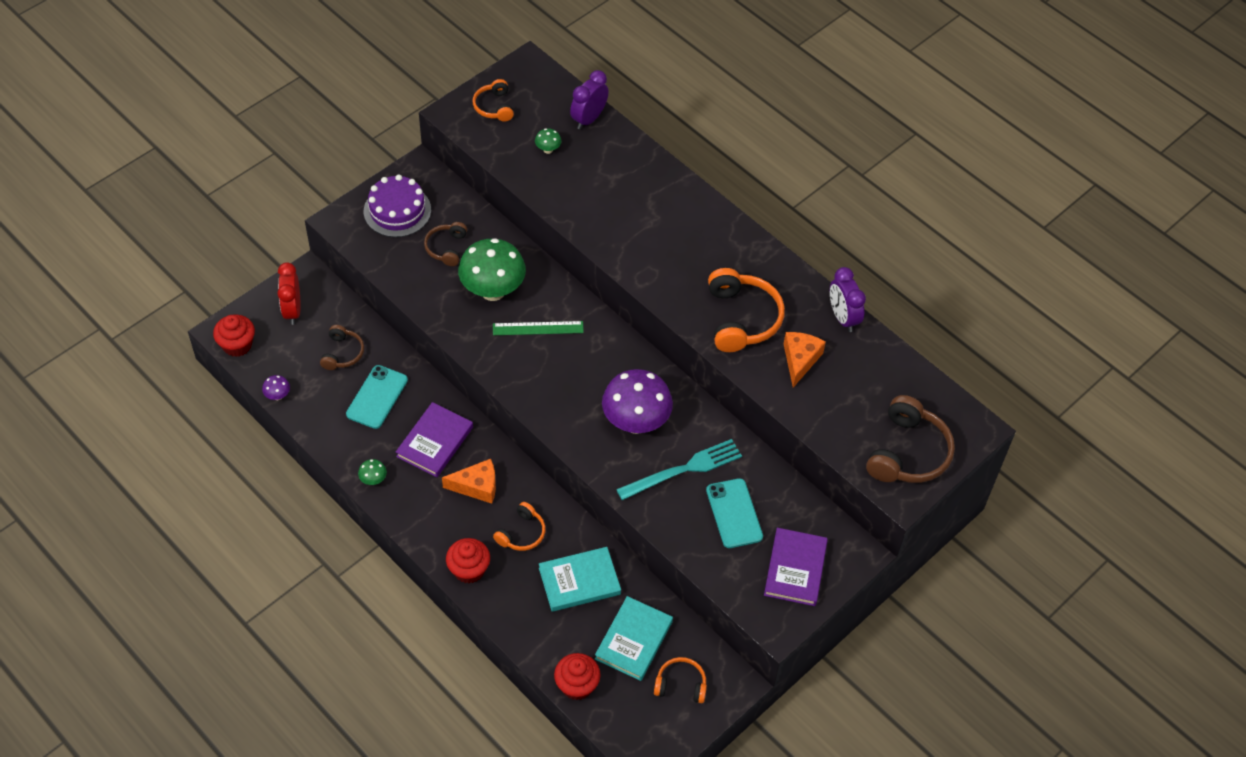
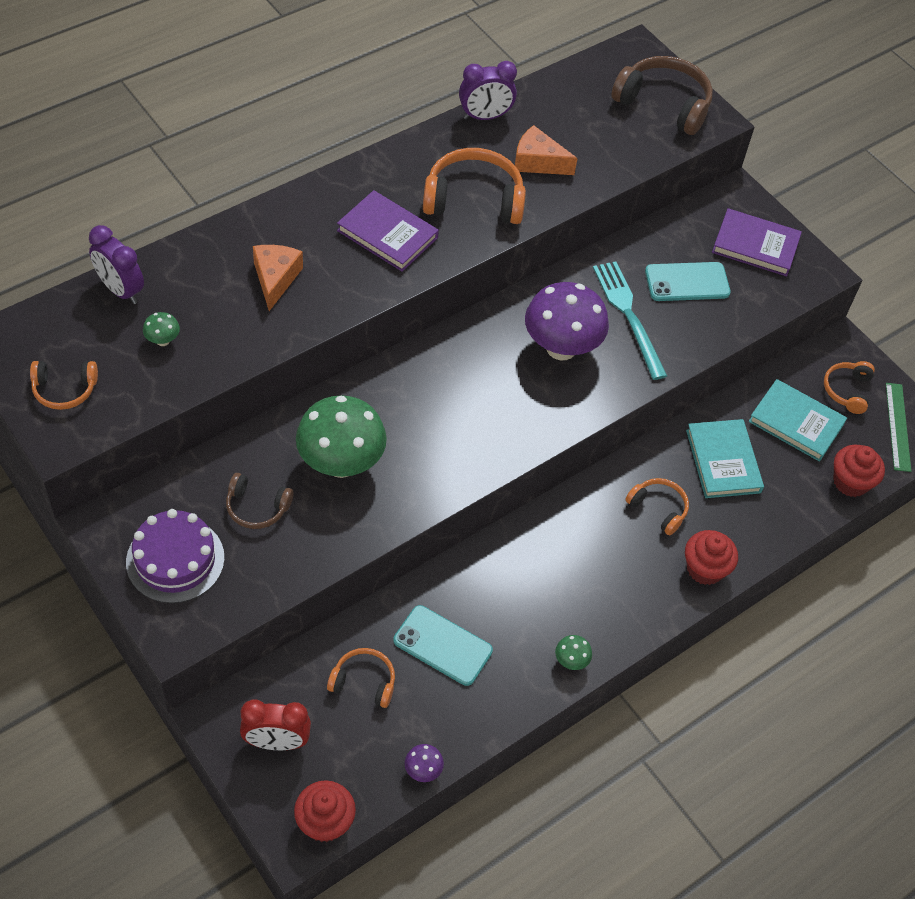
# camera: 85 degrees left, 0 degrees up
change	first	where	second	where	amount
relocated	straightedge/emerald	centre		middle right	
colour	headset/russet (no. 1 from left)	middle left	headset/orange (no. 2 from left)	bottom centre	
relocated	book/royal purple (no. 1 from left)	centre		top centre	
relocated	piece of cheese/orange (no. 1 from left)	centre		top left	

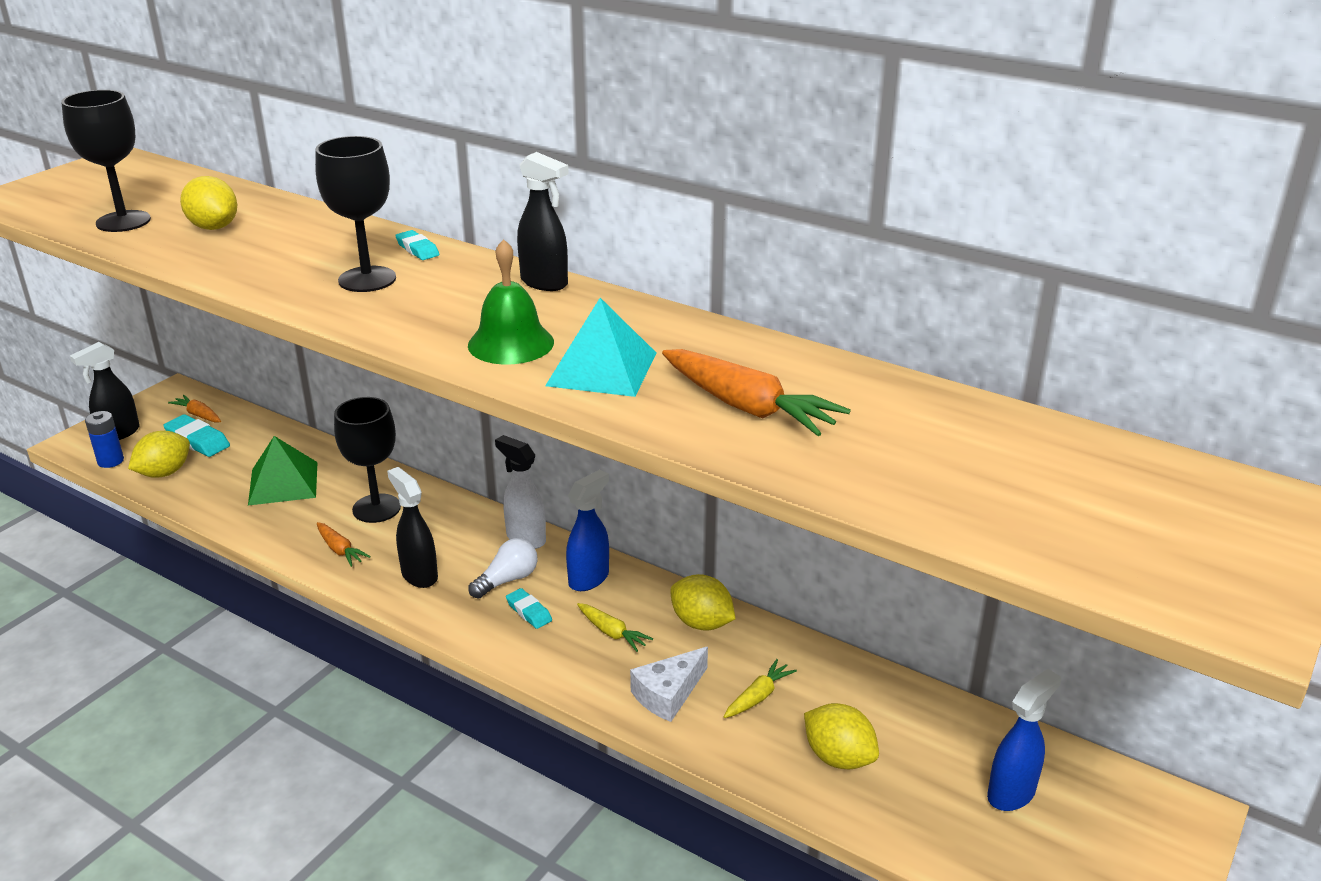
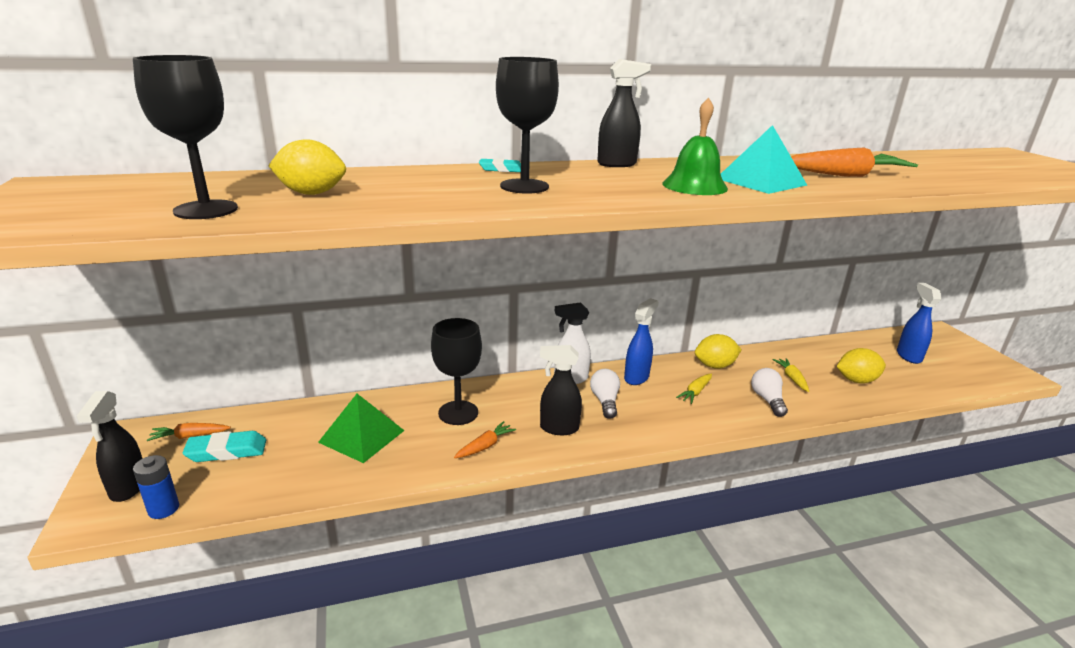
# camera: 50 degrees left, 5 degrees down
change	first	where	second	where	amount
missing	lemon/bright yellow (no. 1 from left)	middle left			
spun	spray bottle/blue (no. 1 from left)	centre		centre	45 degrees clockwise
spun	carrot/orange (no. 2 from left)	middle left		bottom centre	45 degrees counterclockwise
missing	pencil eraser/turquoise (no. 3 from left)	bottom centre			
spun	carrot/bright yellow (no. 1 from left)	bottom centre		centre	135 degrees clockwise
exchanged	piece of cheese/snow-white	bottom centre	bulb/snow-white (no. 2 from left)	middle right	

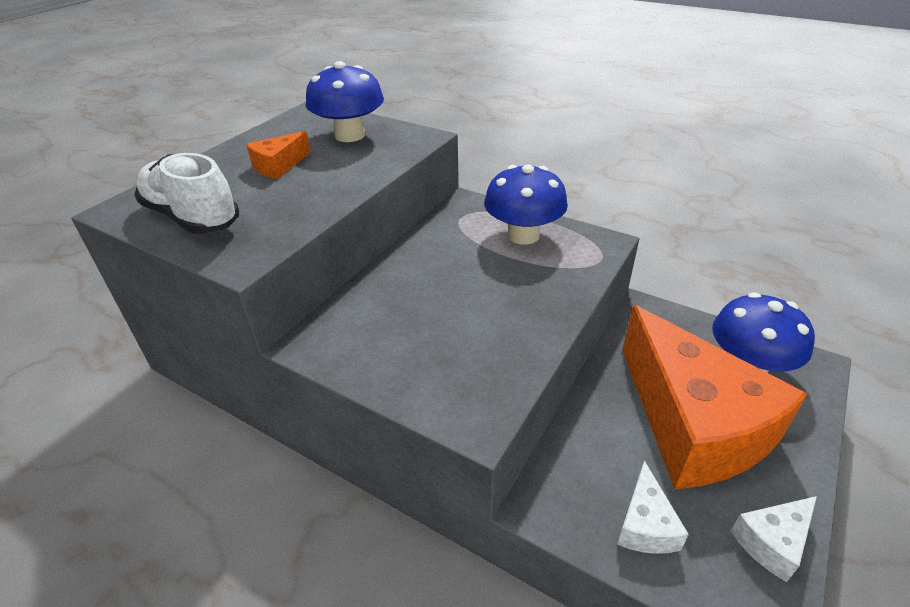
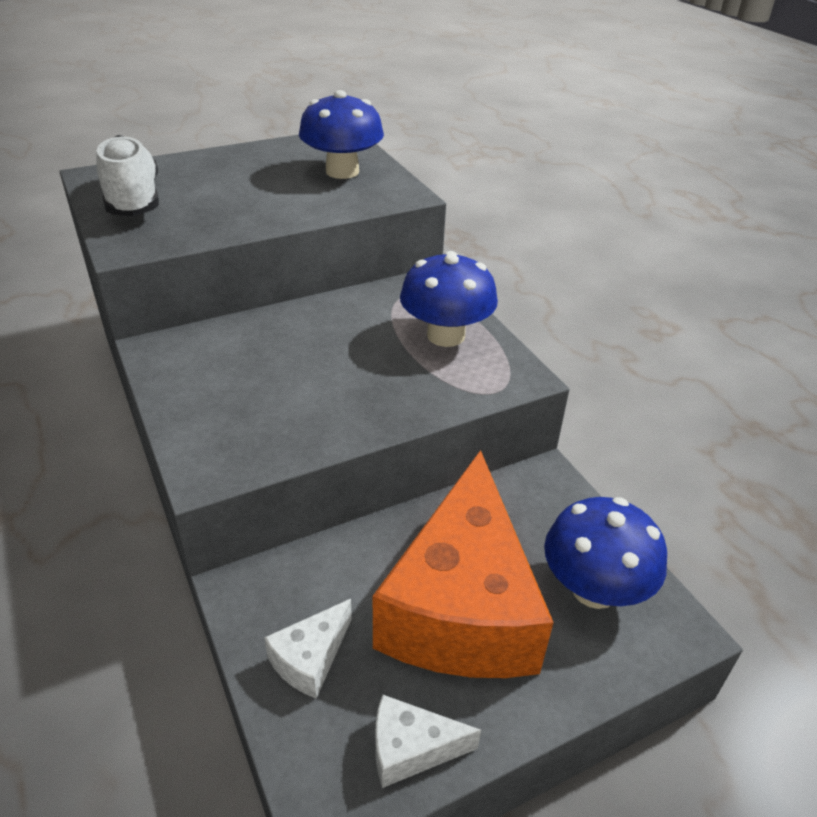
# camera: 30 degrees right, 0 degrees up
change	first	where	second	where	amount
missing	piece of cheese/orange (no. 1 from left)	top left			

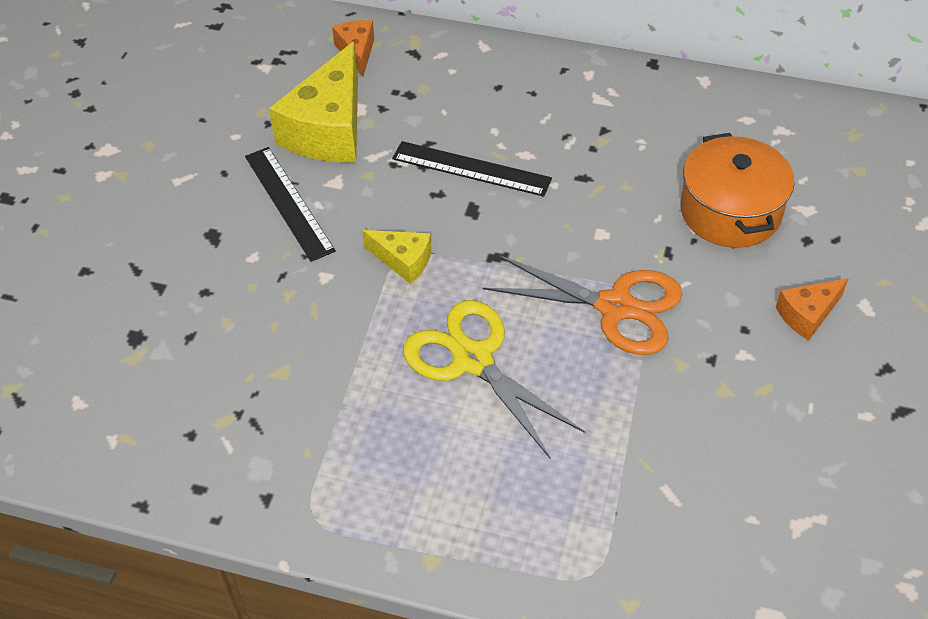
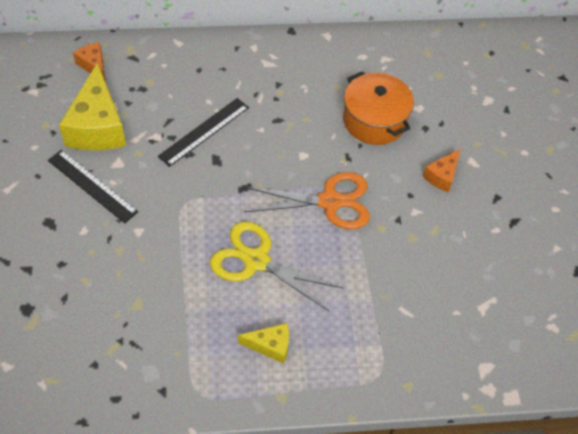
# camera: 25 degrees left, 5 degrees up
change	first	where	second	where	amount
spun	straightedge/ebony (no. 2 from left)	top centre		top centre	45 degrees counterclockwise
relocated	piece of cheese/bright yellow (no. 2 from left)	centre		bottom centre	

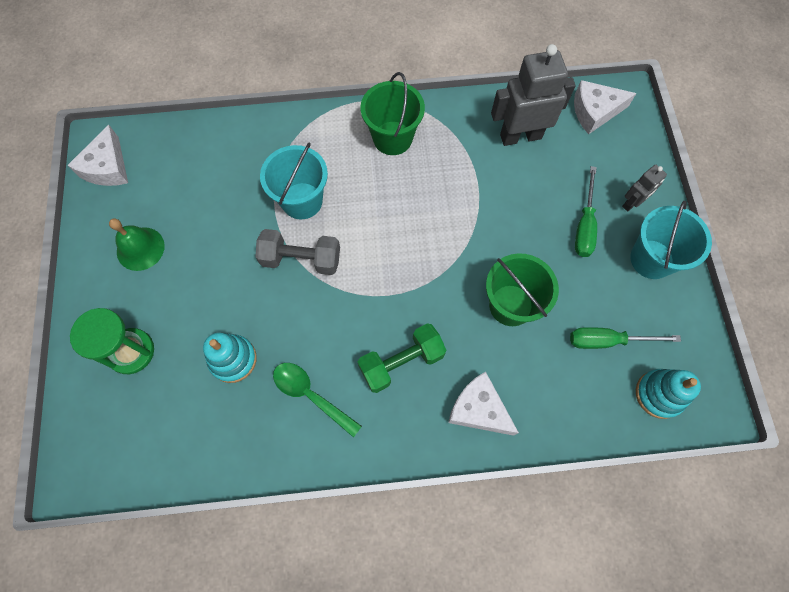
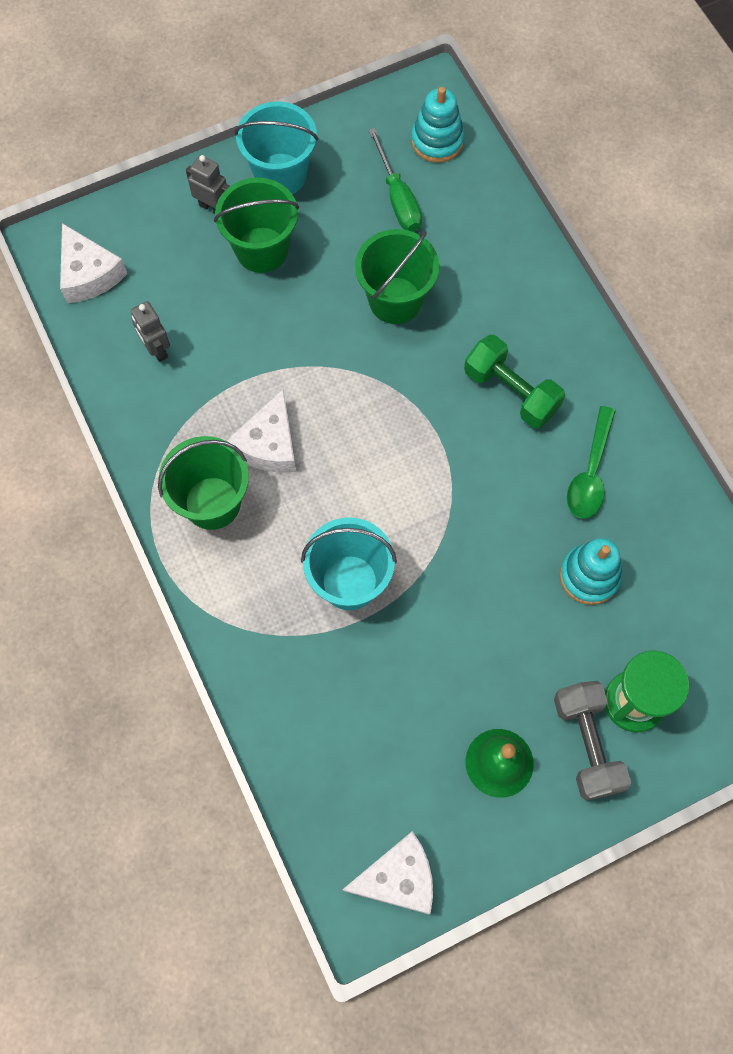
# camera: 110 degrees left, 0 degrees up
change	first	where	second	where	amount
size	toy robot/grey (no. 1 from left)	top right		top left	x0.52
exchanged	screwdriver/emerald (no. 1 from left)	middle right	sand bucket/emerald (no. 2 from left)	top centre	
relocated	dumbbell/grey	centre		bottom right	
relocated	piece of cheese/snow-white (no. 2 from left)	bottom centre		centre	

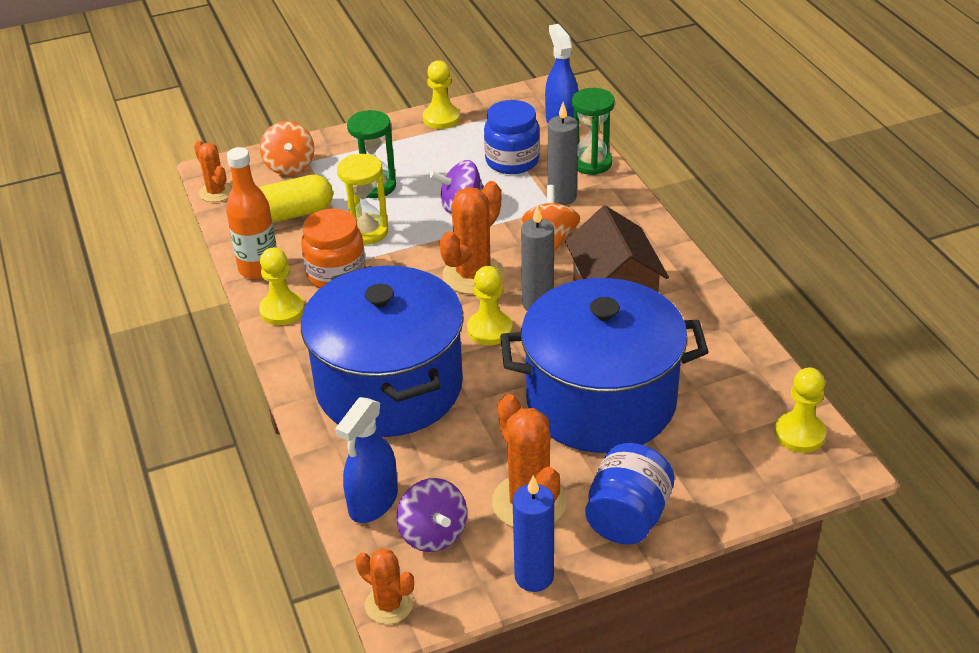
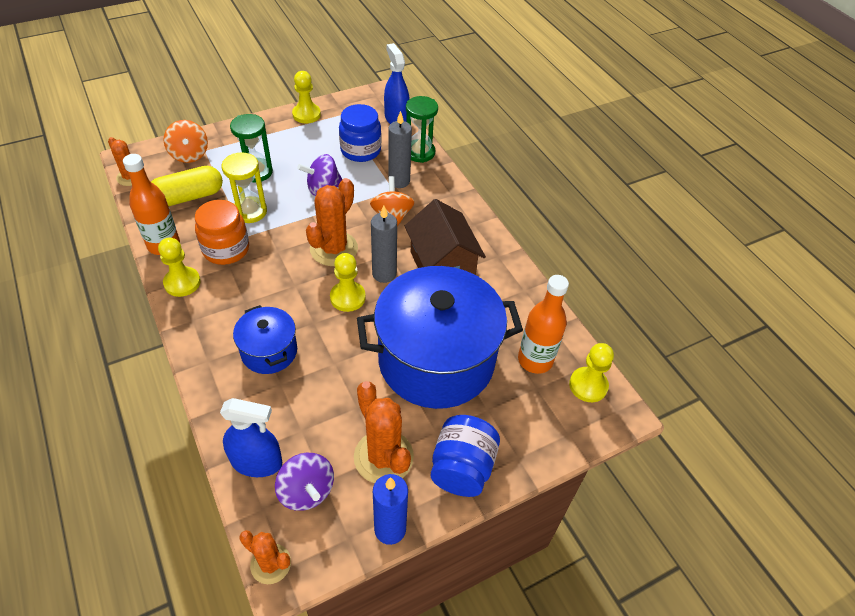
# camera: 10 degrees left, 10 degrees up
change	first	where	second	where	amount
size	stockpot/blue (no. 1 from left)	centre		middle left	x0.48
spun	spray bottle/blue (no. 1 from left)	bottom centre		bottom left	105 degrees counterclockwise
appeared			bottle/orange (no. 2 from left)	centre	

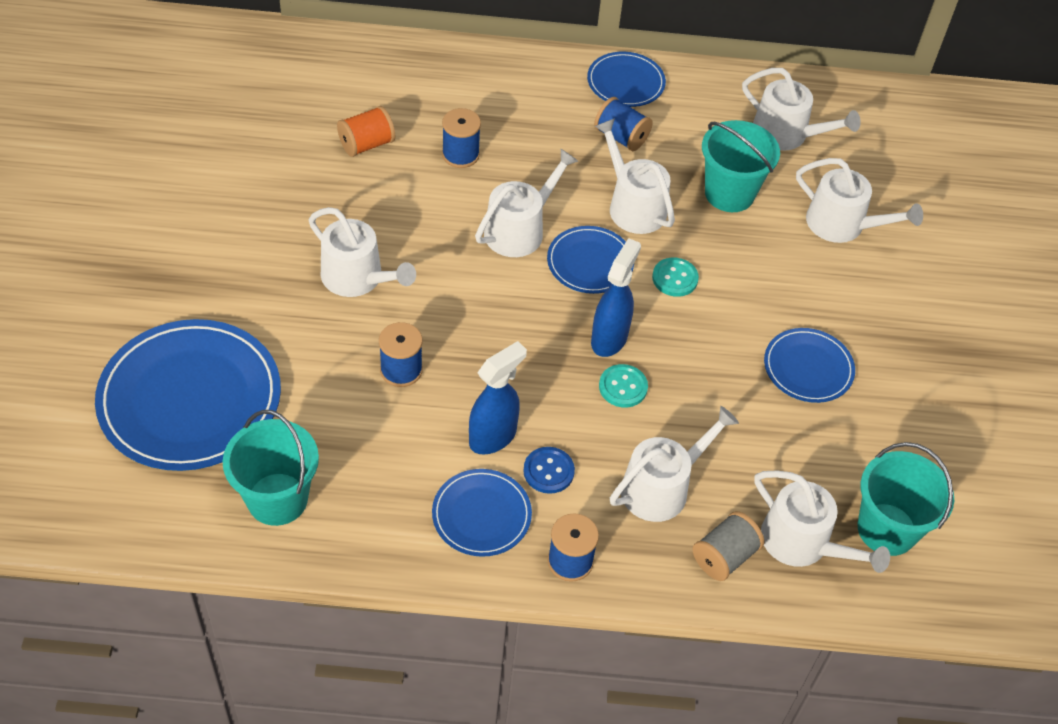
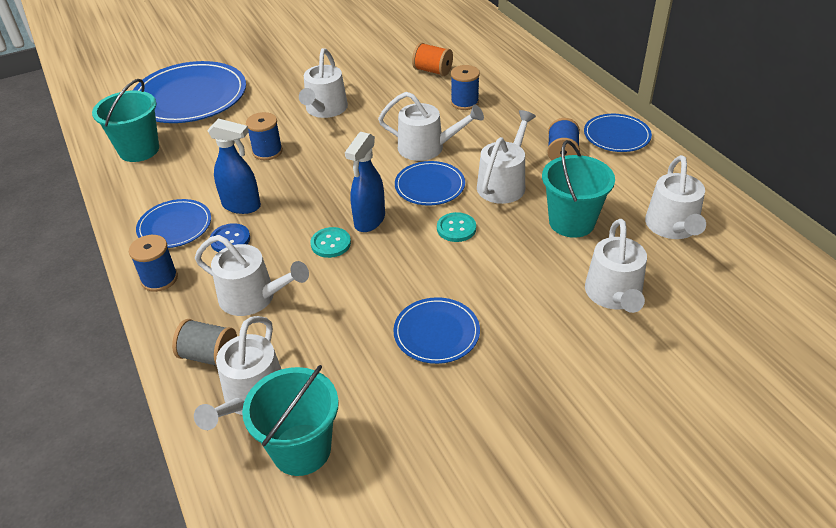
# camera: 65 degrees right, 10 degrees down
change	first	where	second	where	amount
spun	spray bottle/blue (no. 2 from left)	centre		centre	120 degrees clockwise

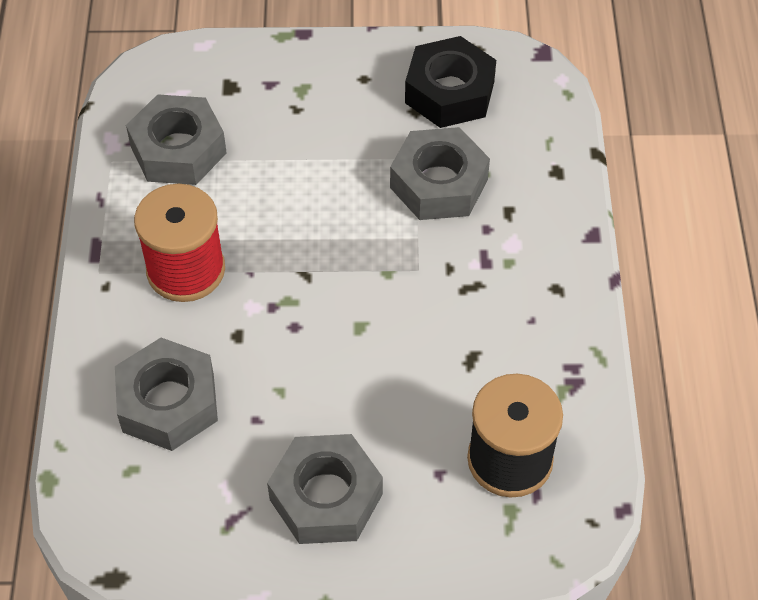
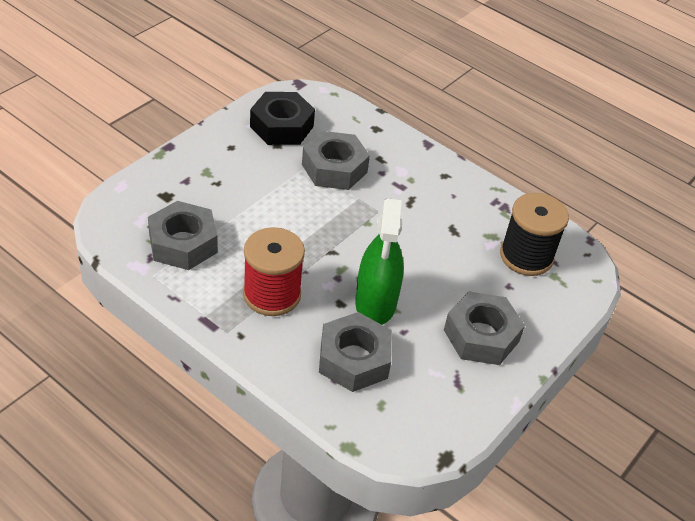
# camera: 55 degrees left, 10 degrees down
change	first	where	second	where	amount
appeared			spray bottle/emerald	centre	

